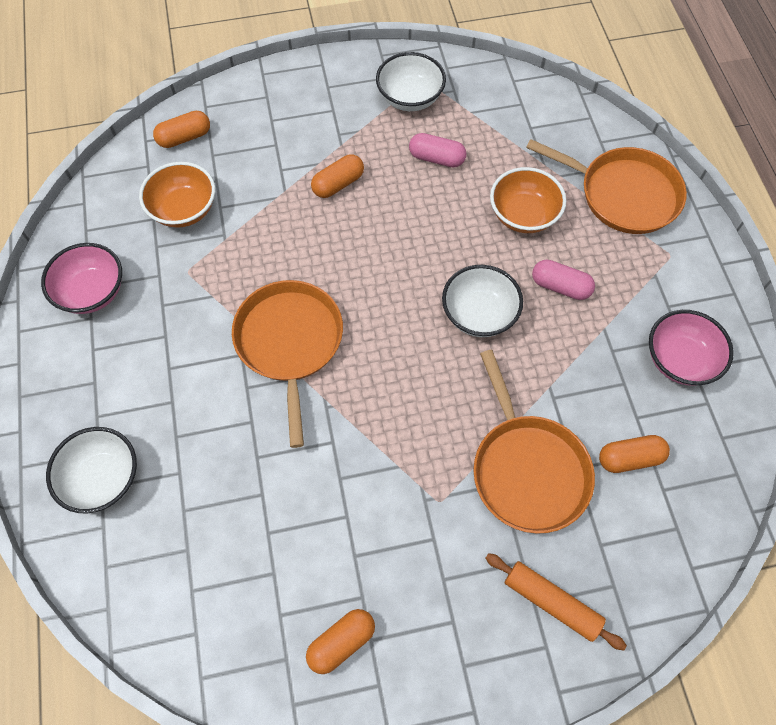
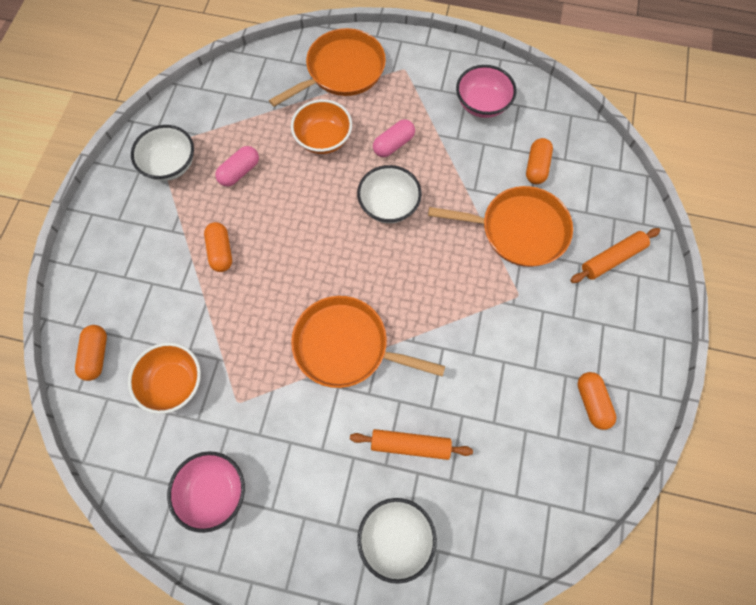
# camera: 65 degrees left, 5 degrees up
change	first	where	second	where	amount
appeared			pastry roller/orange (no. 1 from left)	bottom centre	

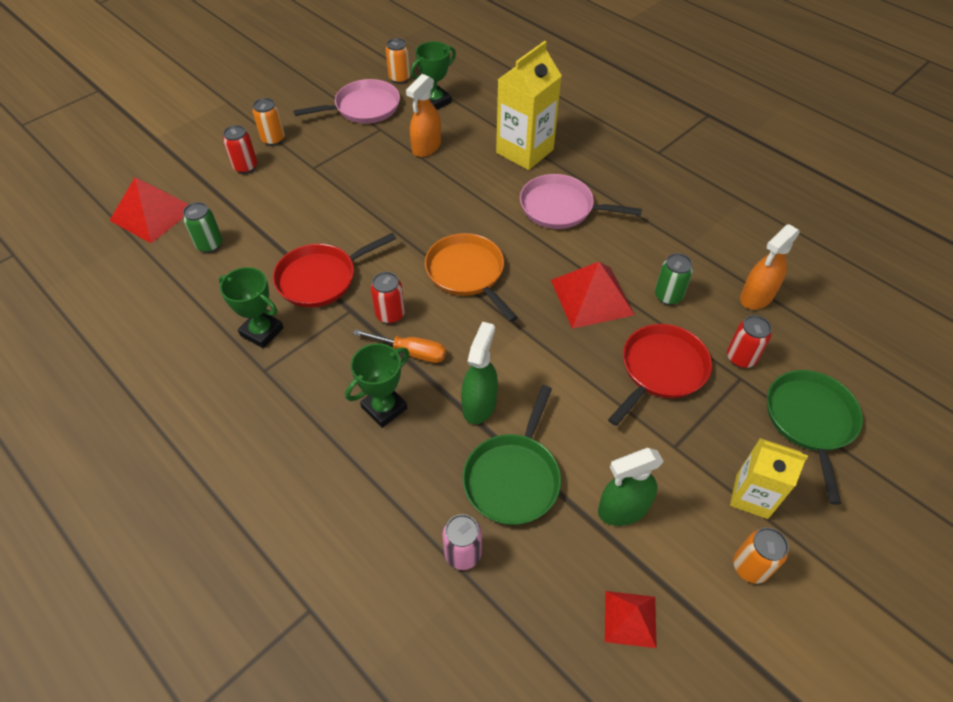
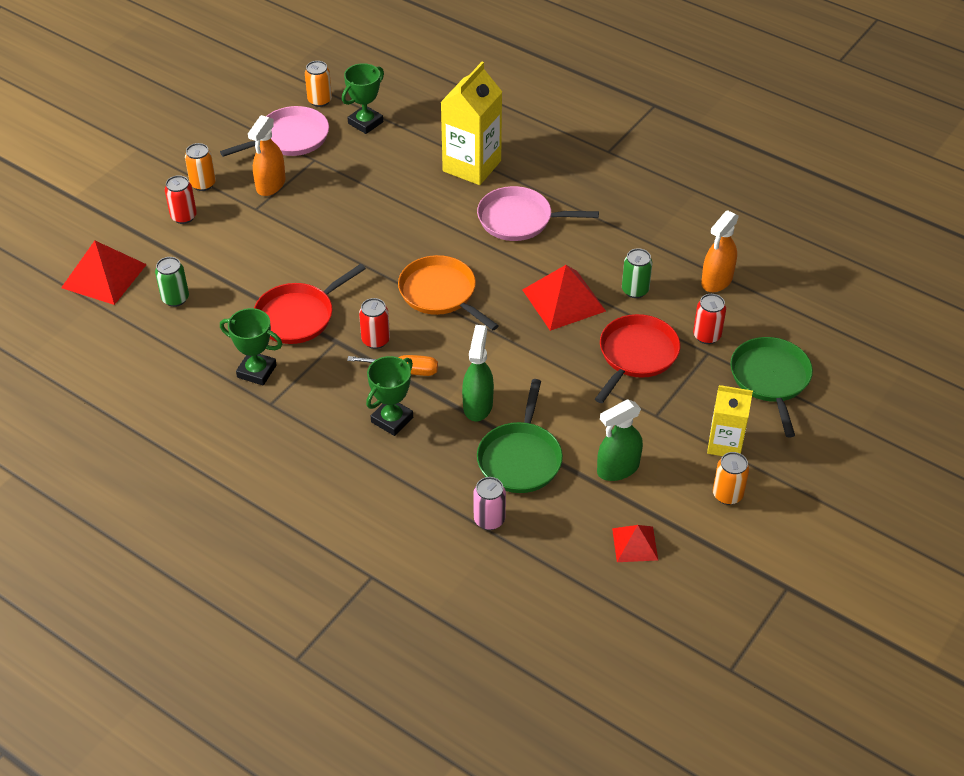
# camera: 10 degrees left, 5 degrees down
change	first	where	second	where	amount
relocated	spray bottle/orange (no. 1 from left)	top centre		top left	

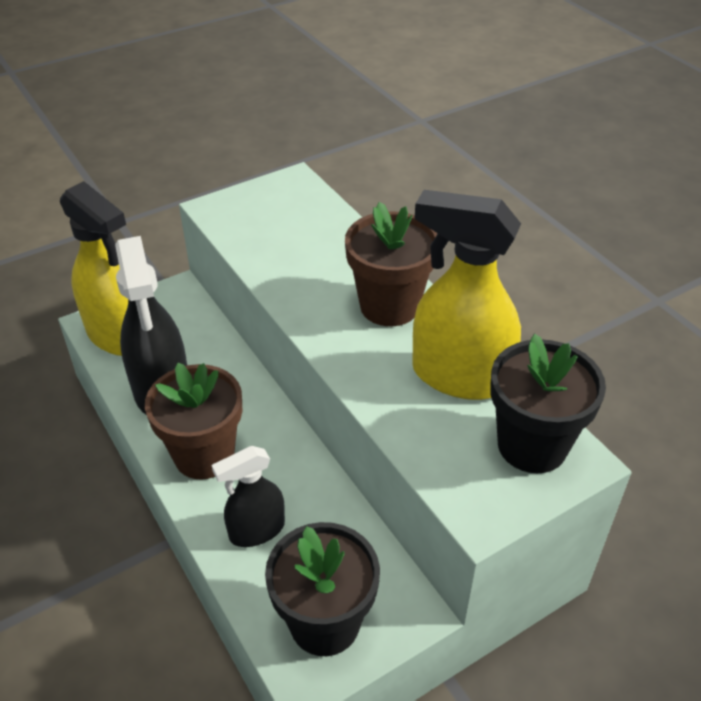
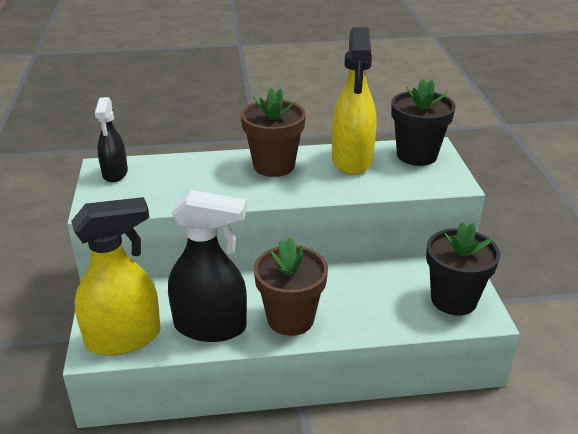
# camera: 65 degrees left, 10 degrees down
change	first	where	second	where	amount
spun	spray bottle/bright yellow (no. 2 from left)	centre		top centre	45 degrees counterclockwise
relocated	spray bottle/ebony (no. 2 from left in the first image)	bottom centre	spray bottle/ebony (no. 1 from left)	top left	

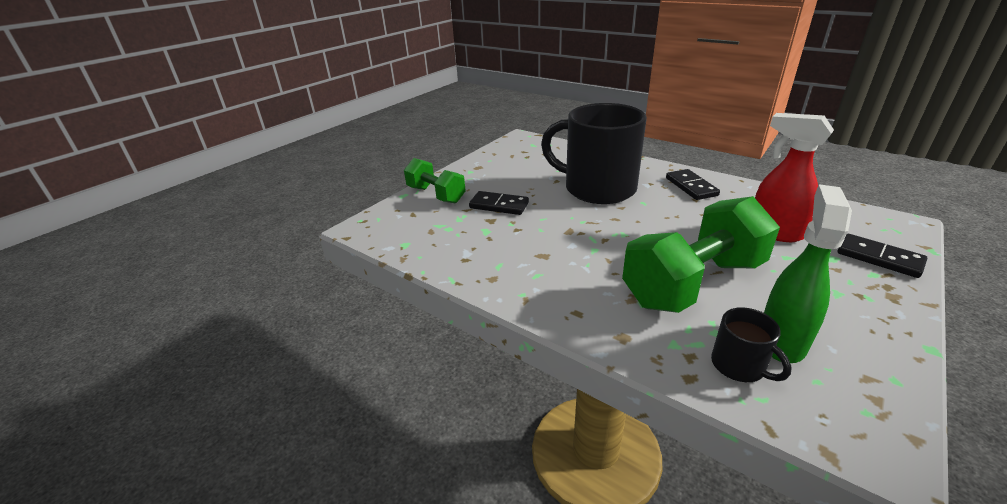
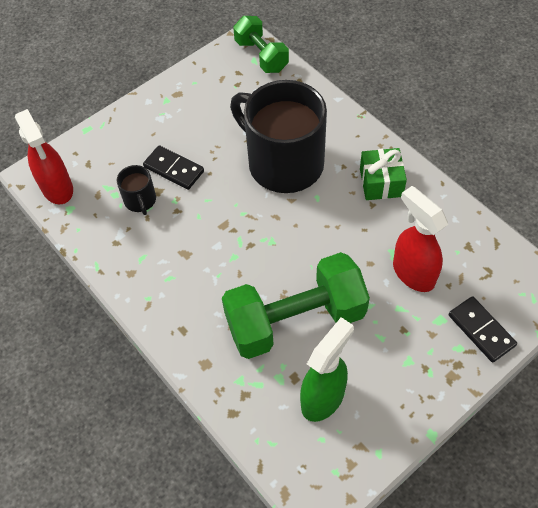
# camera: 15 degrees right, 25 degrees up
change	first	where	second	where	amount
relocated	dumbbell/emerald (no. 1 from left)	centre		top centre	
exchanged	domino/ebony (no. 2 from left)	middle right	wrapped gift/emerald	middle right	
relocated	tea mug/ebony (no. 2 from left in the first image)	bottom right	tea mug/ebony (no. 1 from left)	middle left	
appeared			spray bottle/scarlet (no. 1 from left)	top left	

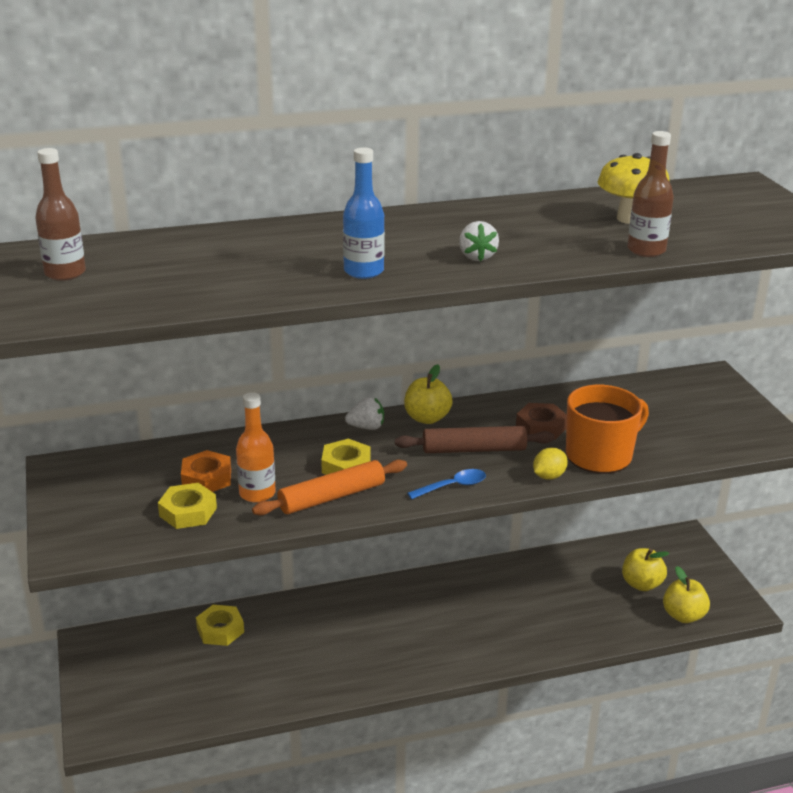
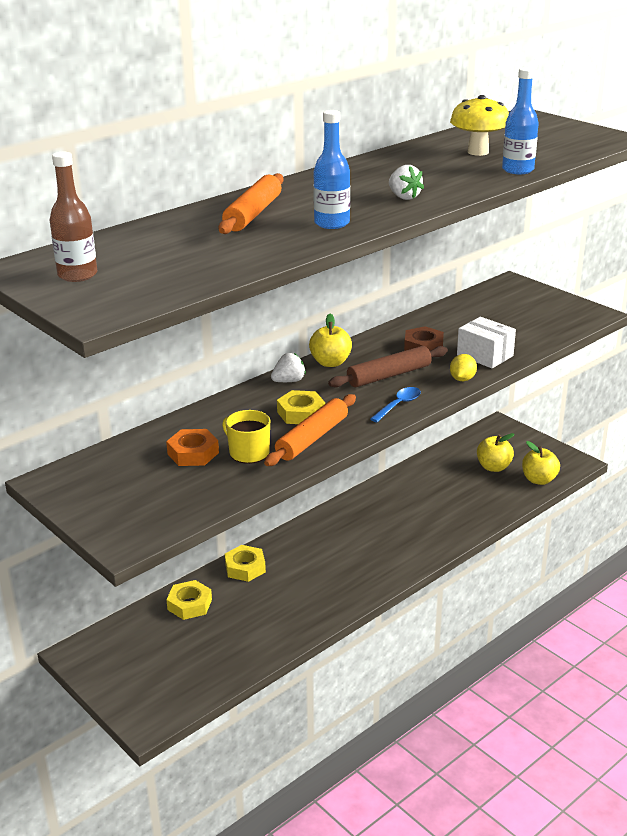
# camera: 25 degrees left, 0 degrees up
change	first	where	second	where	amount
colour	bottle/russet (no. 2 from left)	top right	bottle/blue (no. 2 from left)	top right	
exchanged	tea mug/orange	middle right	parcel/snow-white	middle right	
exchanged	bottle/orange	middle left	tea mug/bright yellow	centre	
relocated	nut/bright yellow (no. 1 from left in the first image)	middle left	nut/bright yellow (no. 2 from left)	bottom centre	
appeared			pastry roller/orange (no. 1 from left)	top centre	

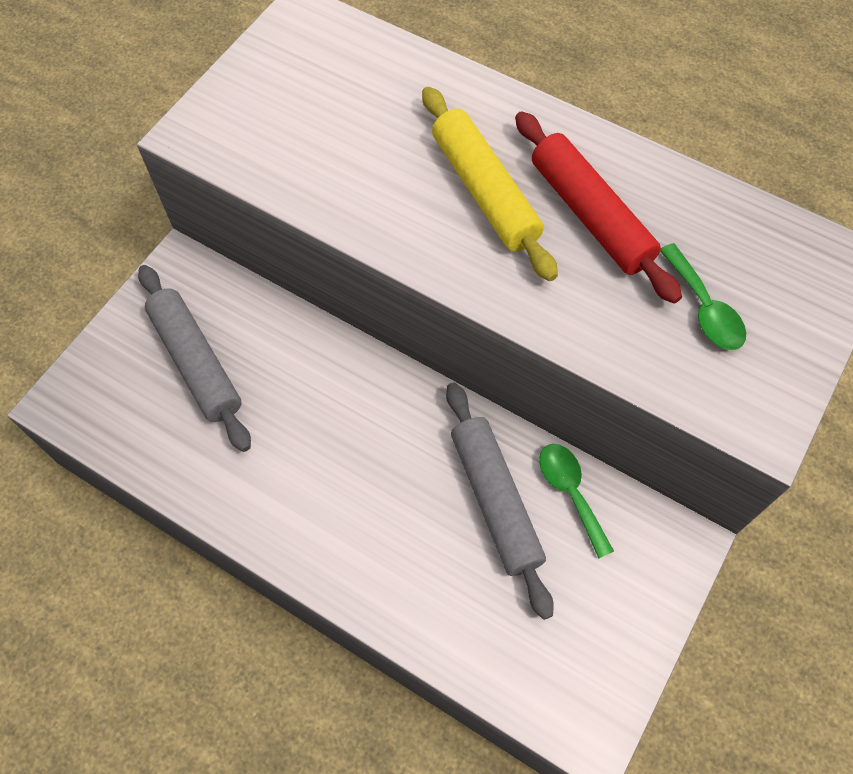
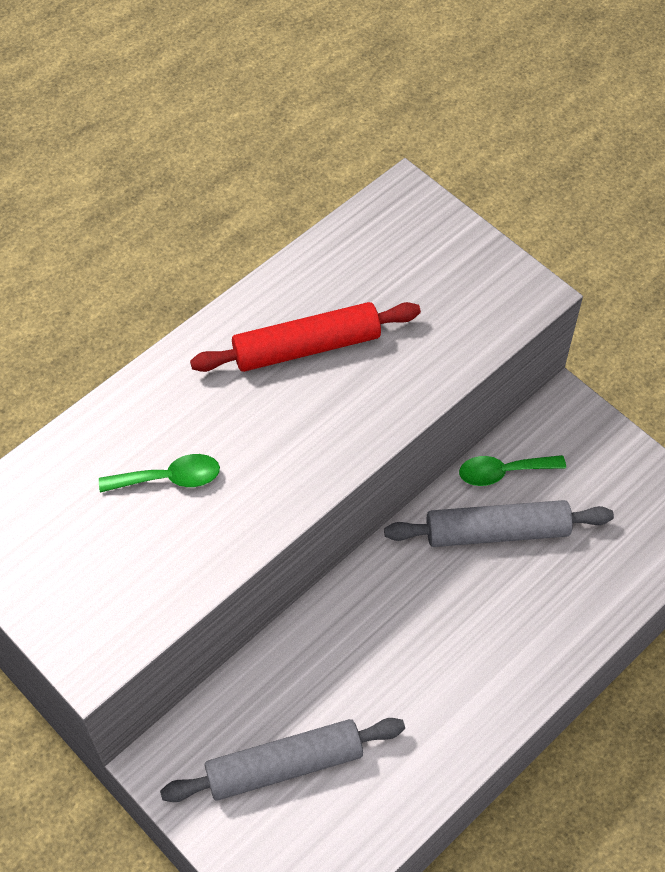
# camera: 75 degrees left, 5 degrees down
change	first	where	second	where	amount
missing	pastry roller/bright yellow	top centre			
relocated	spoon/emerald (no. 2 from left in the first image)	middle right	spoon/emerald (no. 1 from left)	middle left	

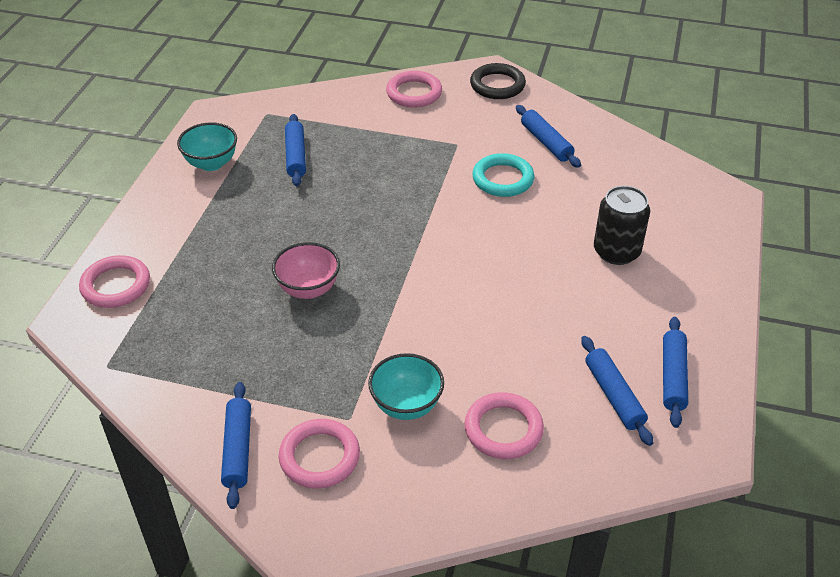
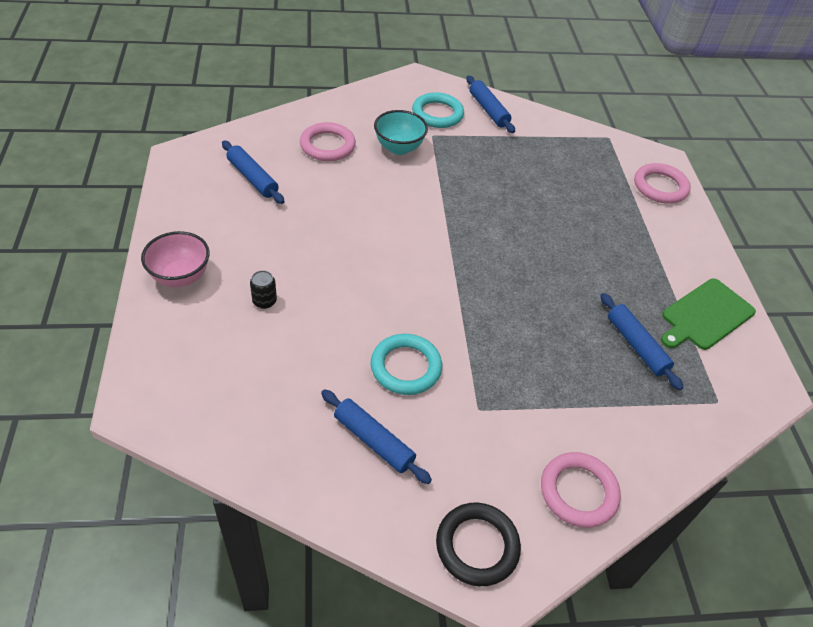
# camera: 155 degrees right, 5 degrees up
change	first	where	second	where	amount
exchanged	deep dish/turquoise (no. 1 from left)	top left	bread board/emerald	middle right	
size	soda can/ebony	middle right		middle left	x0.50
relocated	deep dish/rose-pink	centre		middle left	
missing	pastry roller/blue (no. 5 from left)	middle right			
colour	torus/rose-pink (no. 2 from left)	bottom centre	torus/turquoise (no. 2 from left)	top centre	

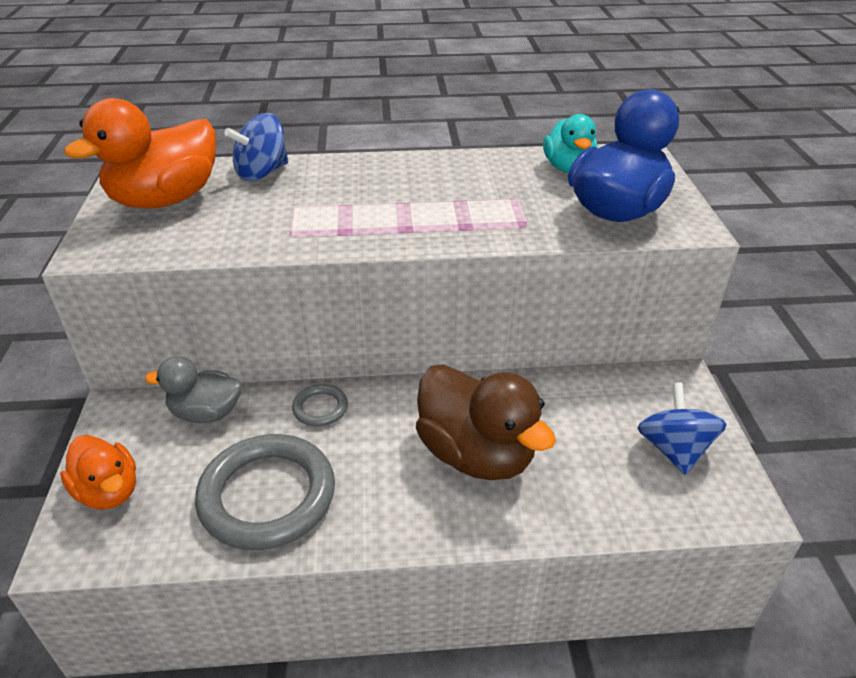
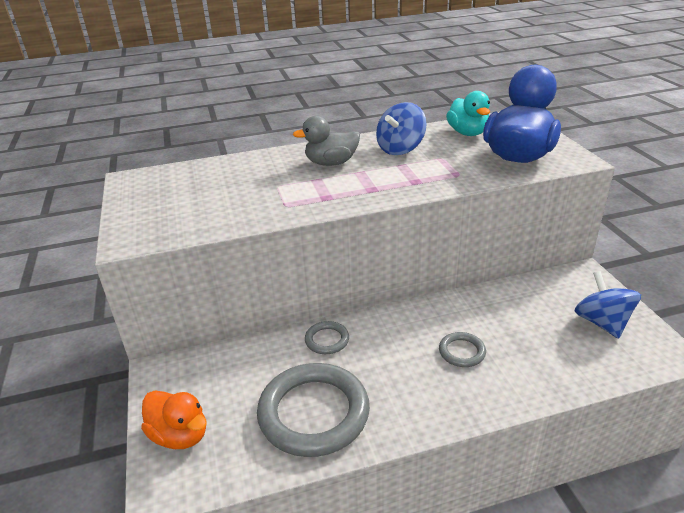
# camera: 10 degrees left, 5 degrees down
change	first	where	second	where	amount
missing	duck/orange (no. 2 from left)	top left			
relocated	spinning top/blue (no. 1 from left)	top left		top centre	
relocated	duck/grey	middle left		top centre	
exchanged	duck/russet	centre	torus/grey (no. 3 from left)	bottom right	

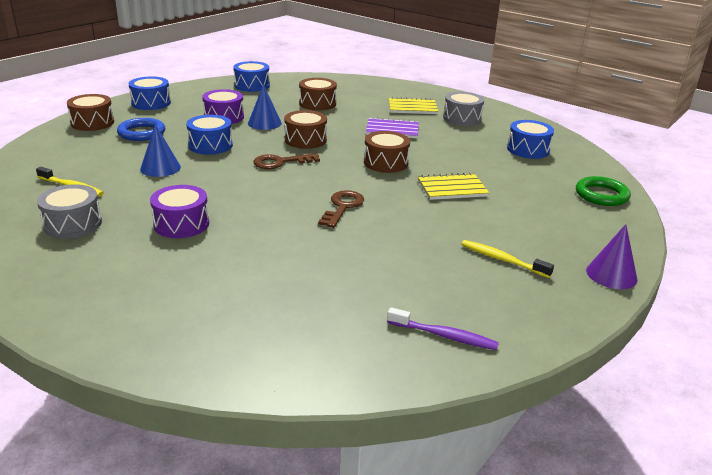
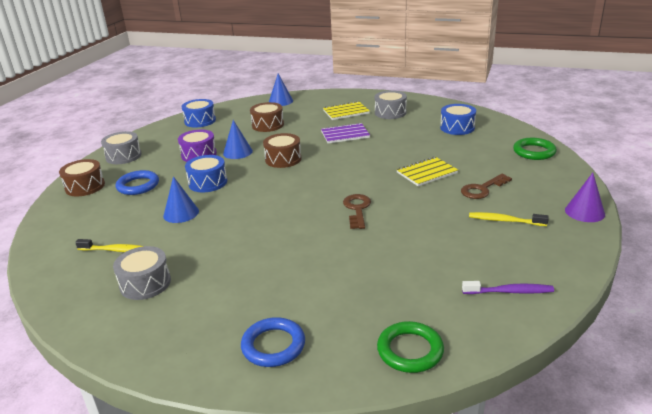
# camera: 15 degrees left, 0 degrees up
change	first	where	second	where	amount
colour	toy drum/blue (no. 1 from left)	top left	toy drum/grey (no. 1 from left)	middle left	
missing	toy drum/russet (no. 4 from left)	top centre			
relocated	door key/russet (no. 1 from left in the first image)	centre	door key/russet (no. 2 from left)	middle right	
missing	toy drum/royal purple (no. 1 from left)	middle left			
appeared			cone/blue (no. 3 from left)	top centre	
appeared			torus/blue (no. 2 from left)	bottom centre	
appeared			torus/emerald (no. 1 from left)	bottom centre	

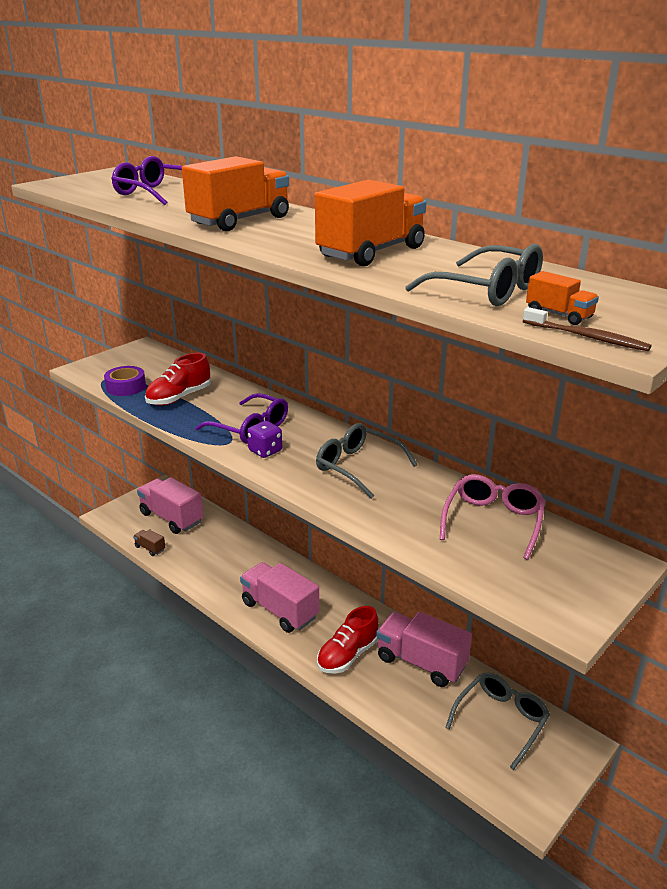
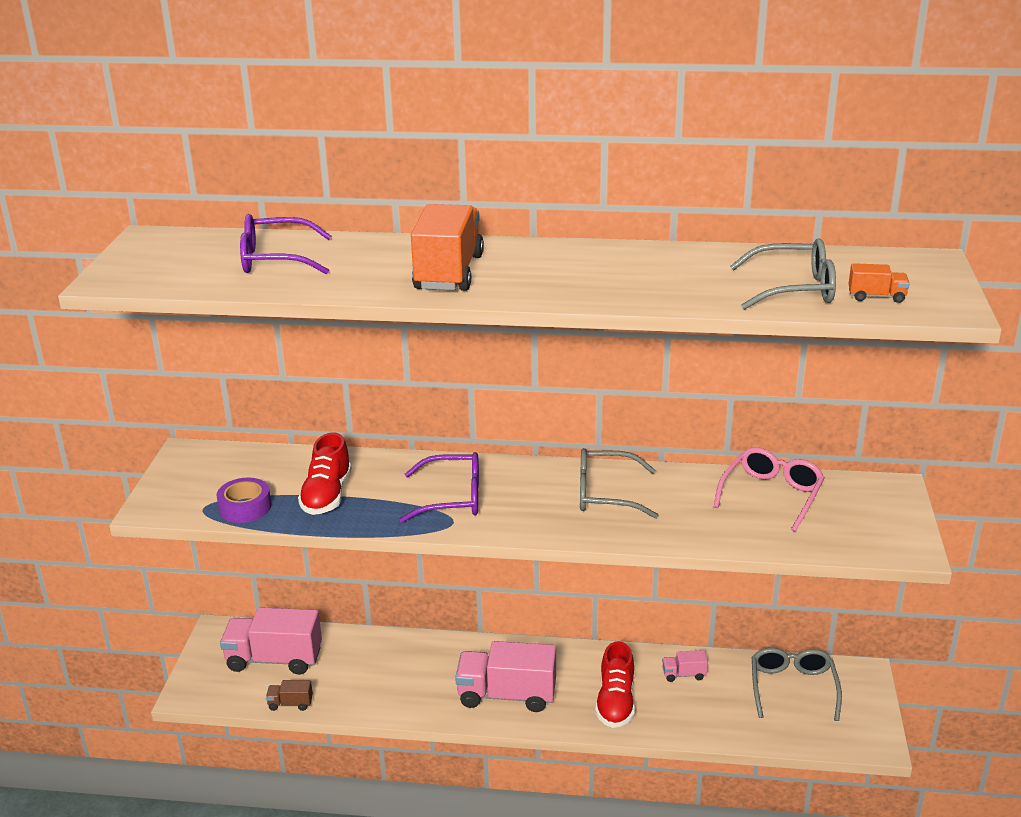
# camera: 35 degrees left, 0 degrees up
change	first	where	second	where	amount
missing	truck/orange (no. 2 from left)	top centre			
missing	tooth brush/russet	middle right			
missing	die/royal purple	centre			
spun	glasses/rose-pink	middle right		middle right	45 degrees clockwise
size	truck/rose-pink (no. 3 from left)	bottom centre		bottom right	x0.45

